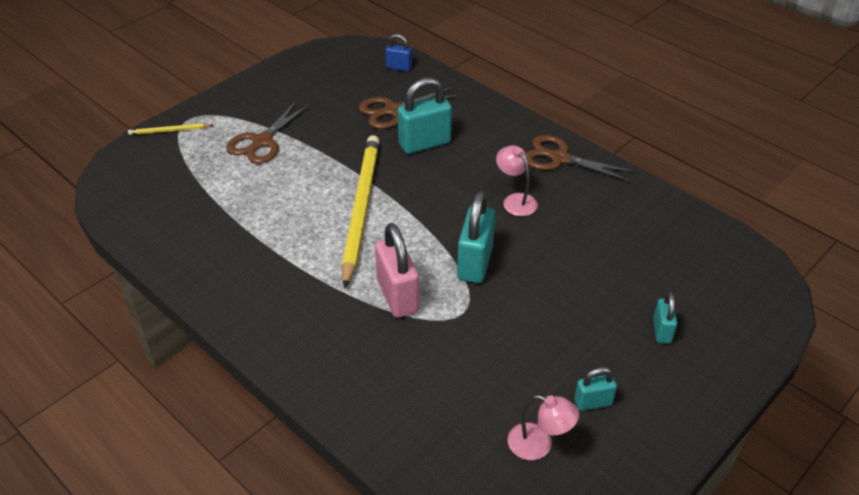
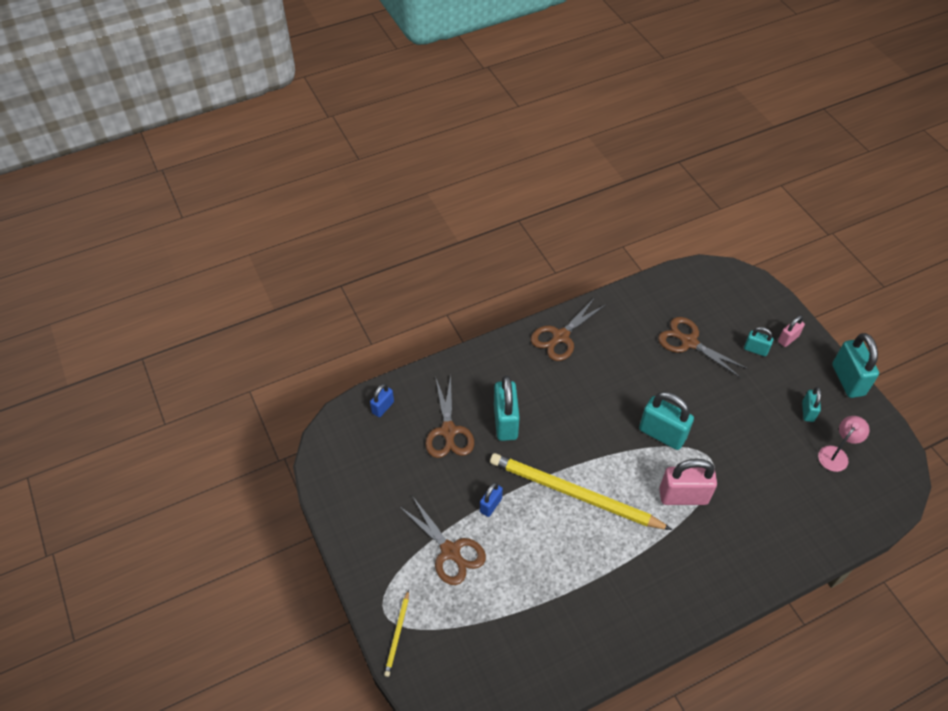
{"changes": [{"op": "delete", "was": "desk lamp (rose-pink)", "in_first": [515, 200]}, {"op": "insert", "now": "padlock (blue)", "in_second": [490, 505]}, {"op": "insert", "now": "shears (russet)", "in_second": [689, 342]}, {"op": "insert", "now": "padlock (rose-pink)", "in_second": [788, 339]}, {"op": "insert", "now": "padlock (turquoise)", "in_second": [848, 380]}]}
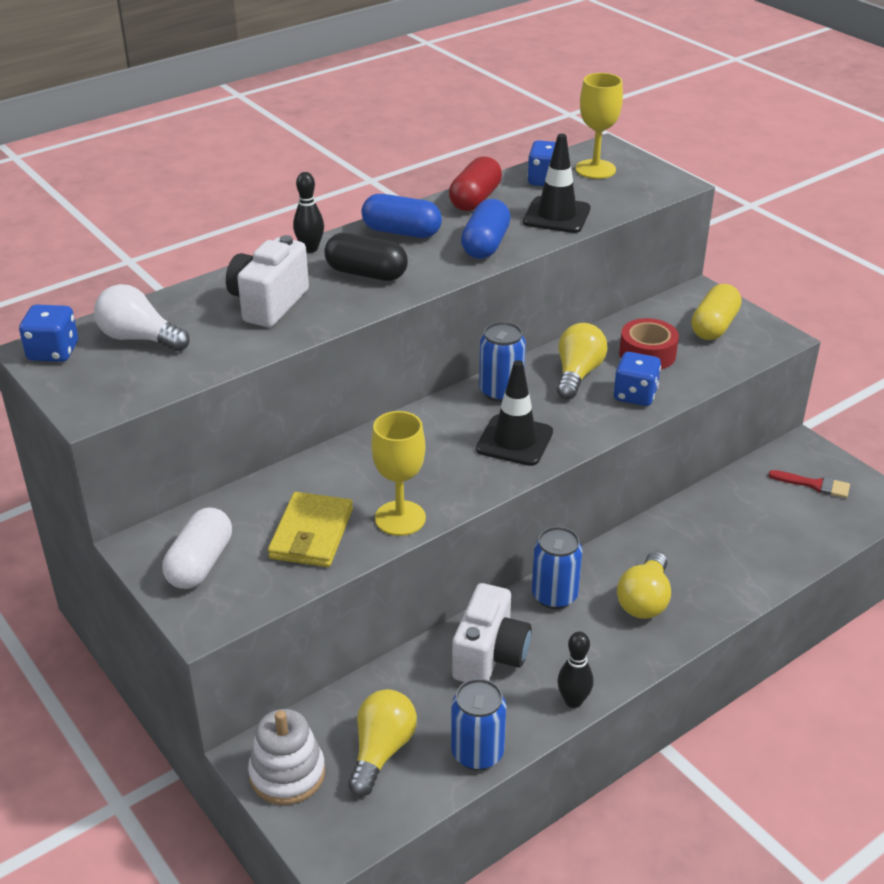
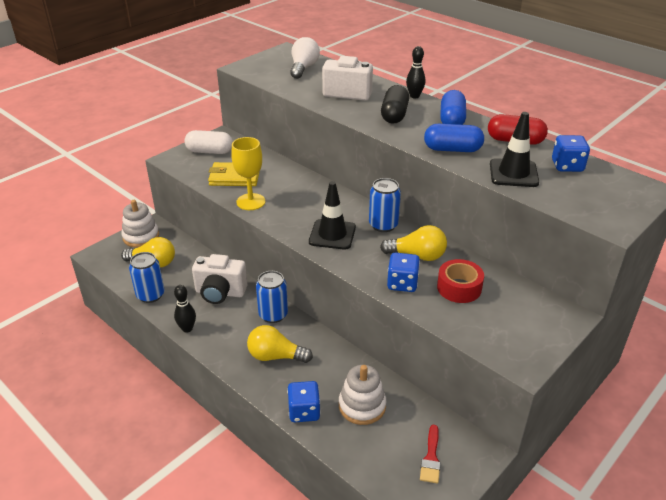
{"changes": [{"op": "delete", "was": "wine glass (bright yellow)", "in_first": [595, 169]}, {"op": "delete", "was": "pill (bright yellow)", "in_first": [714, 326]}, {"op": "insert", "now": "stacking rings (pure white)", "in_second": [362, 406]}, {"op": "move", "was": "game die (blue)", "in_first": [53, 352], "in_second": [304, 411]}]}
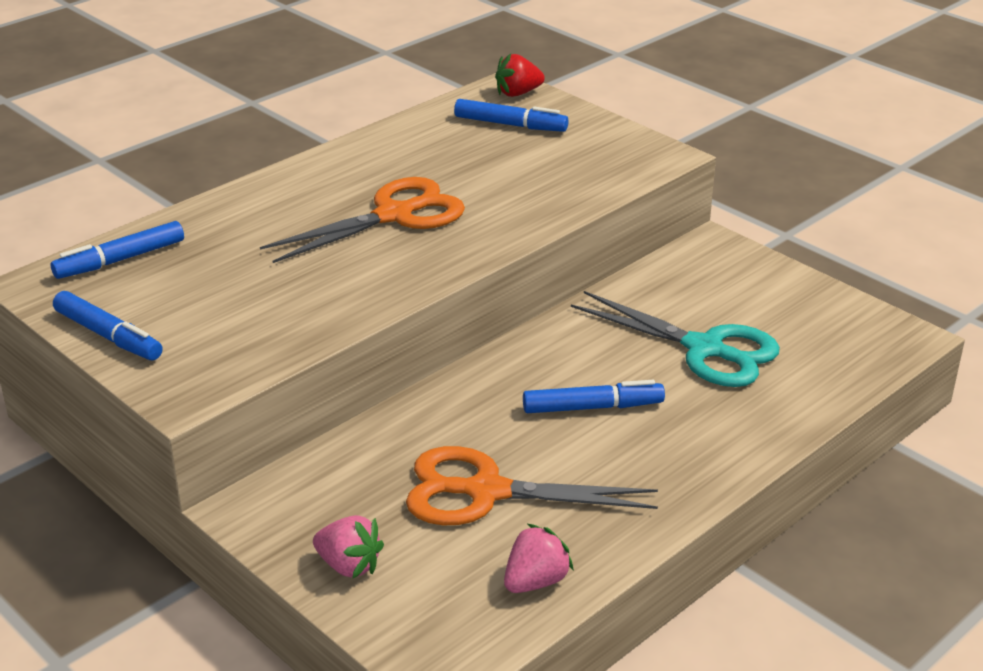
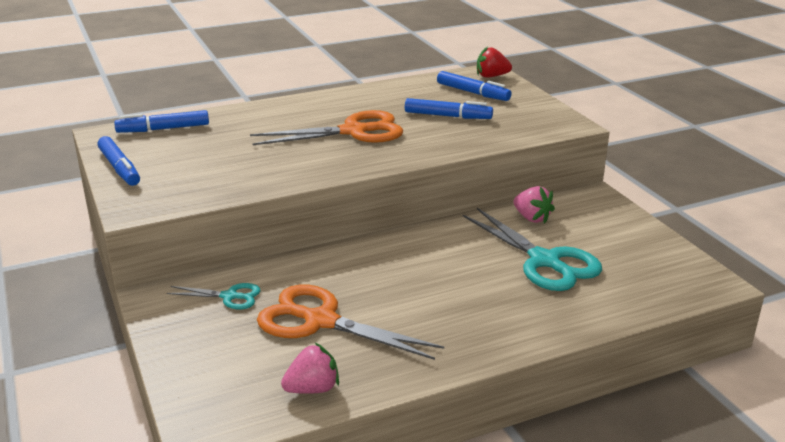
{"changes": [{"op": "insert", "now": "shears (turquoise)", "in_second": [229, 296]}, {"op": "move", "was": "strawberry (rose-pink)", "in_first": [349, 565], "in_second": [532, 218]}, {"op": "move", "was": "marker (blue)", "in_first": [593, 407], "in_second": [448, 116]}]}
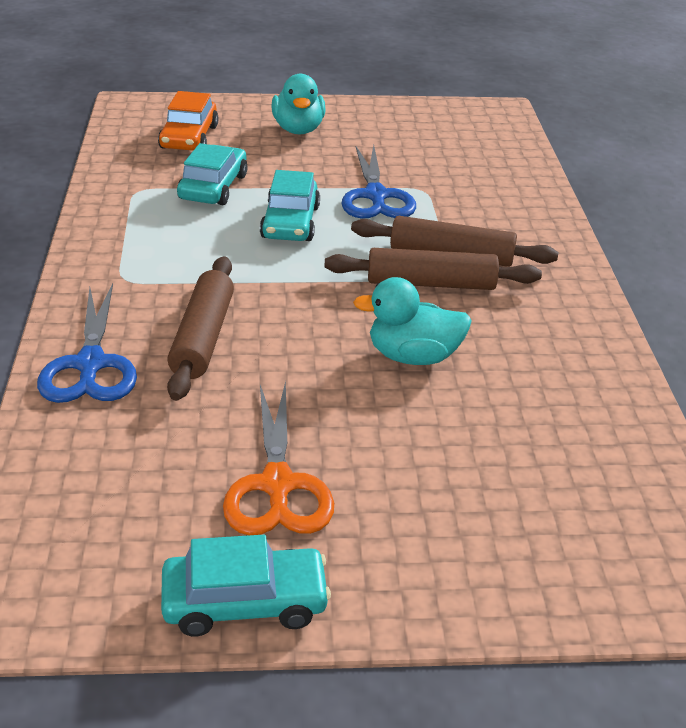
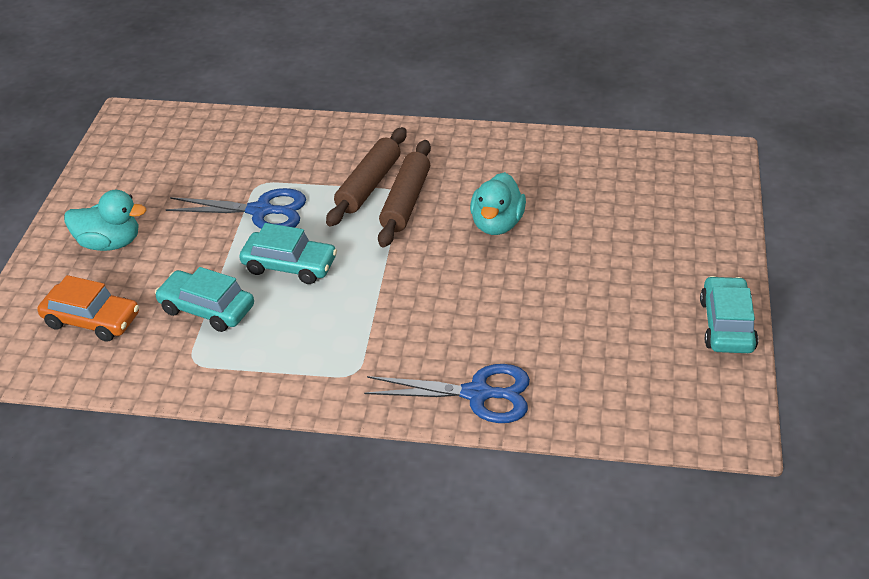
{"changes": [{"op": "delete", "was": "dough roller (russet)", "in_first": [203, 338]}, {"op": "delete", "was": "shears (bright orange)", "in_first": [277, 485]}]}
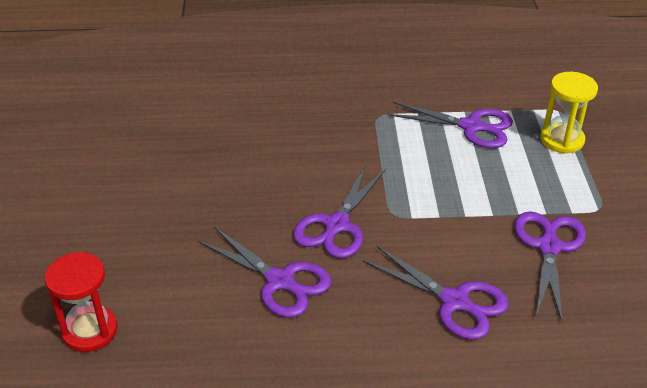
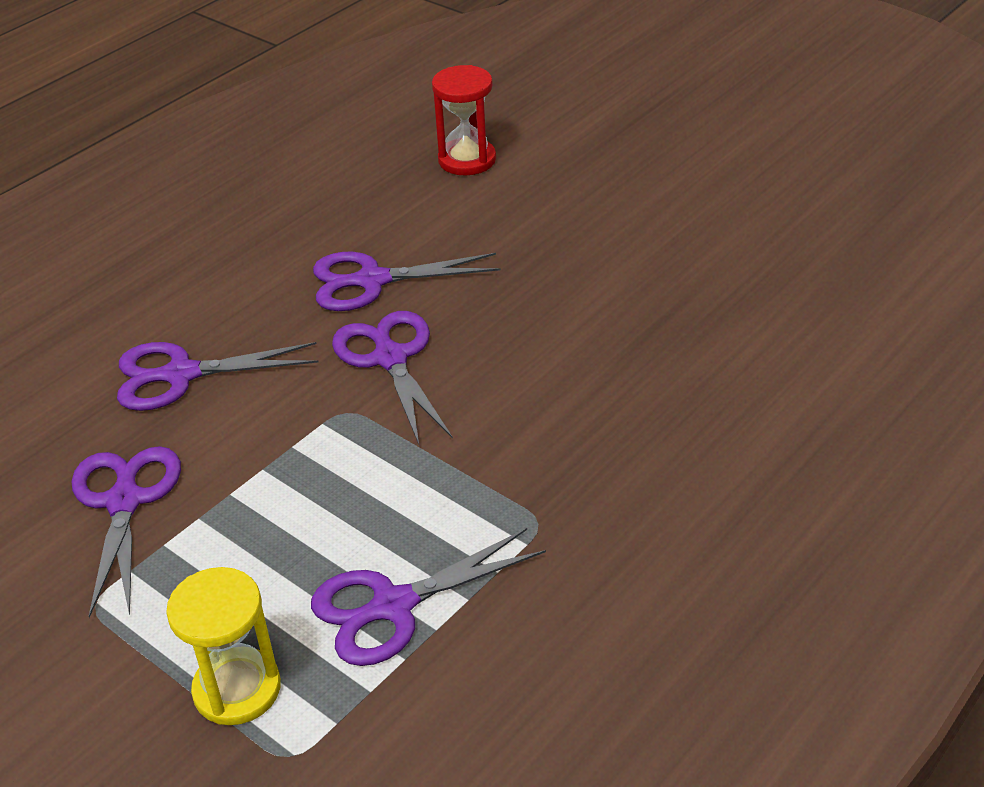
{"changes": [{"op": "rotate", "was": "shears (purple)", "in_first": [549, 247], "in_second": [125, 501], "clockwise": -150}]}
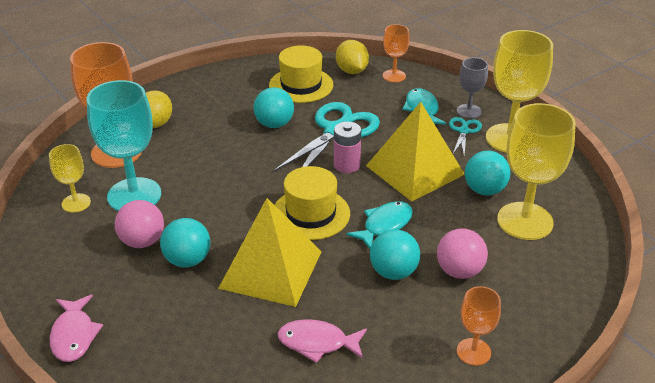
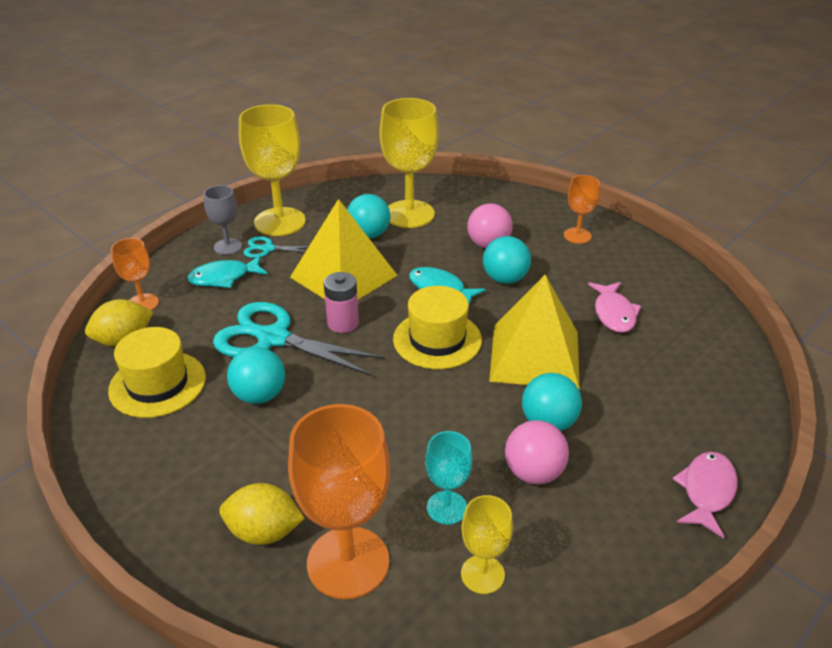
{"changes": [{"op": "rotate", "was": "toy fish (rose-pink)", "in_first": [74, 335], "in_second": [706, 491], "clockwise": -45}, {"op": "resize", "was": "wine glass (turquoise)", "in_first": [134, 195], "in_second": [446, 507], "ratio": 0.53}]}
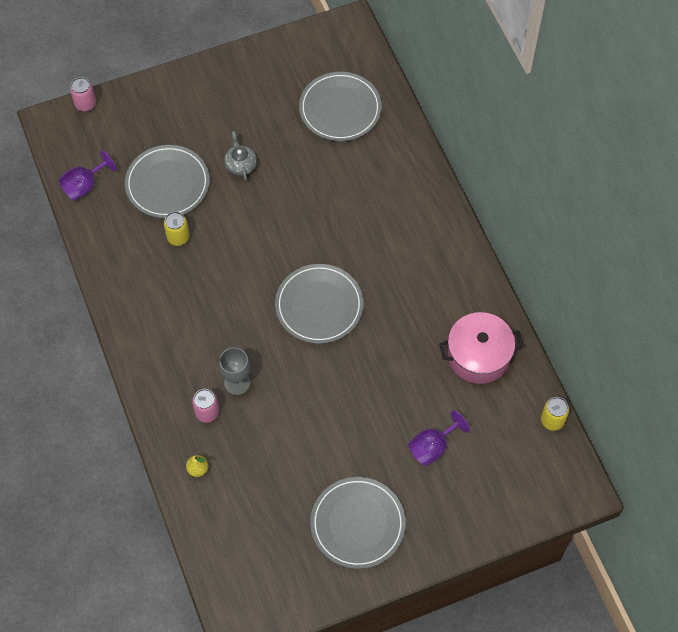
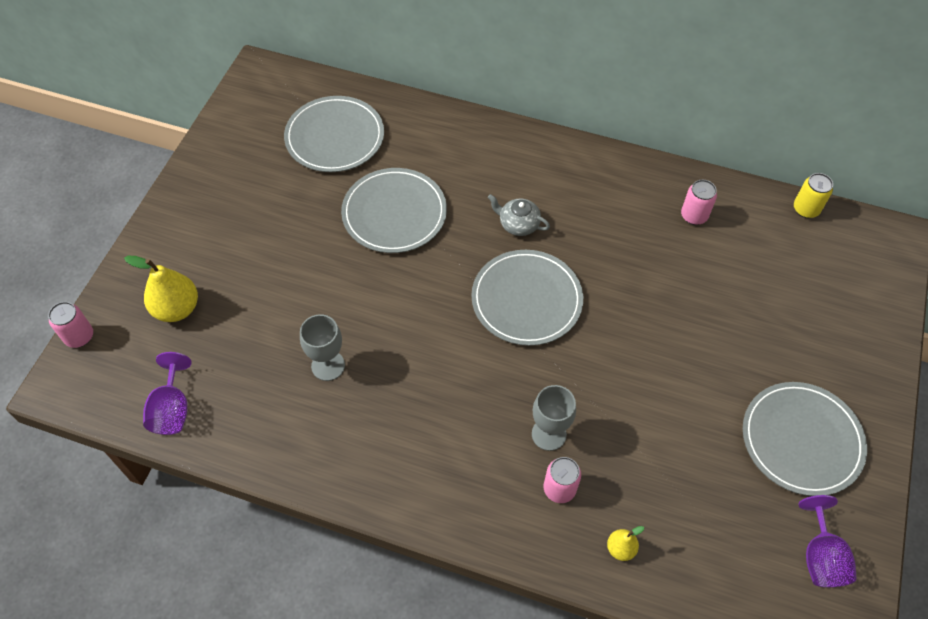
{"changes": [{"op": "insert", "now": "pear (bright yellow)", "in_second": [177, 309]}, {"op": "move", "was": "flat dish (gray)", "in_first": [167, 184], "in_second": [394, 213]}, {"op": "move", "was": "teapot (gray)", "in_first": [240, 165], "in_second": [518, 224]}, {"op": "move", "was": "wine glass (purple)", "in_first": [432, 447], "in_second": [820, 556]}, {"op": "replace", "was": "can (bright yellow)", "now": "wine glass (gray)", "in_first": [178, 237], "in_second": [328, 365]}, {"op": "replace", "was": "cooking pot (rose-pink)", "now": "can (rose-pink)", "in_first": [478, 356], "in_second": [694, 216]}]}
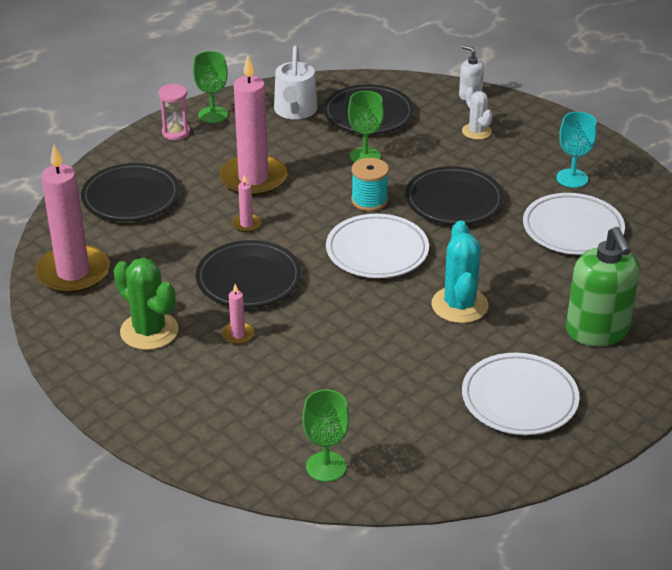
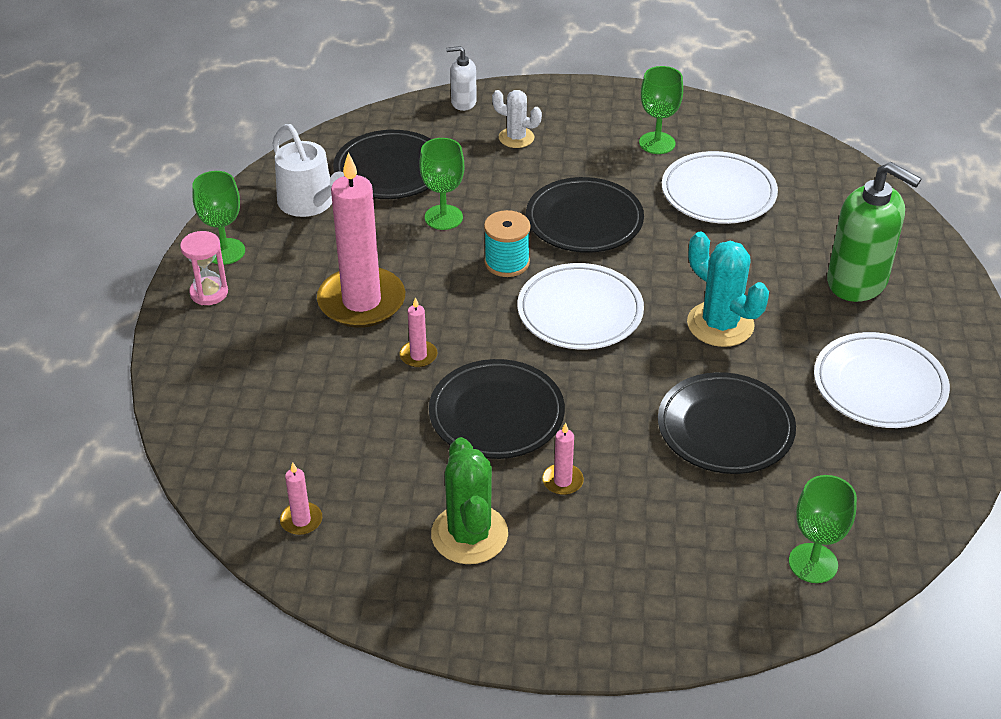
{"changes": [{"op": "move", "was": "flat dish (jet-black)", "in_first": [131, 197], "in_second": [725, 428]}, {"op": "recolor", "was": "wine glass (turquoise)", "now": "wine glass (emerald)", "in_first": [572, 178], "in_second": [657, 143]}, {"op": "rotate", "was": "saguaro cactus (emerald)", "in_first": [149, 331], "in_second": [469, 534], "clockwise": 75}, {"op": "resize", "was": "candle (rose-pink)", "in_first": [73, 273], "in_second": [301, 520], "ratio": 0.41}]}
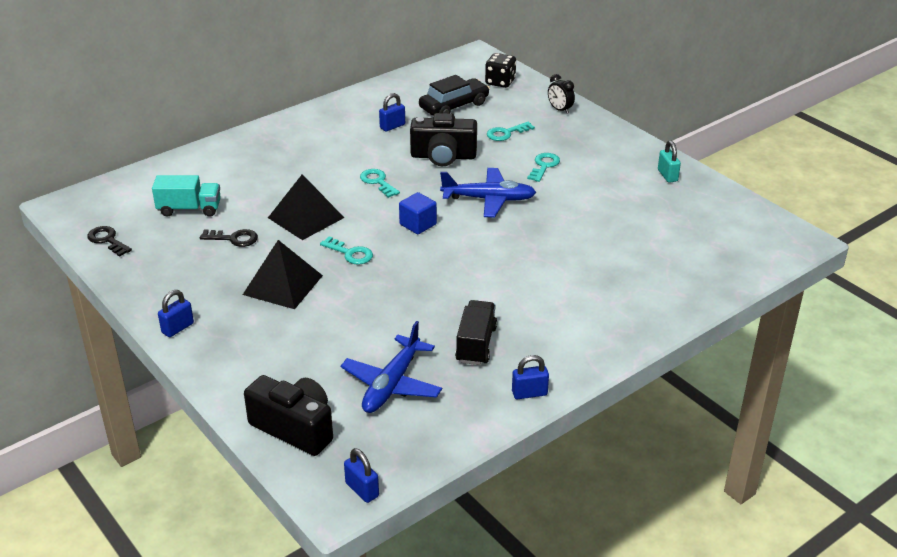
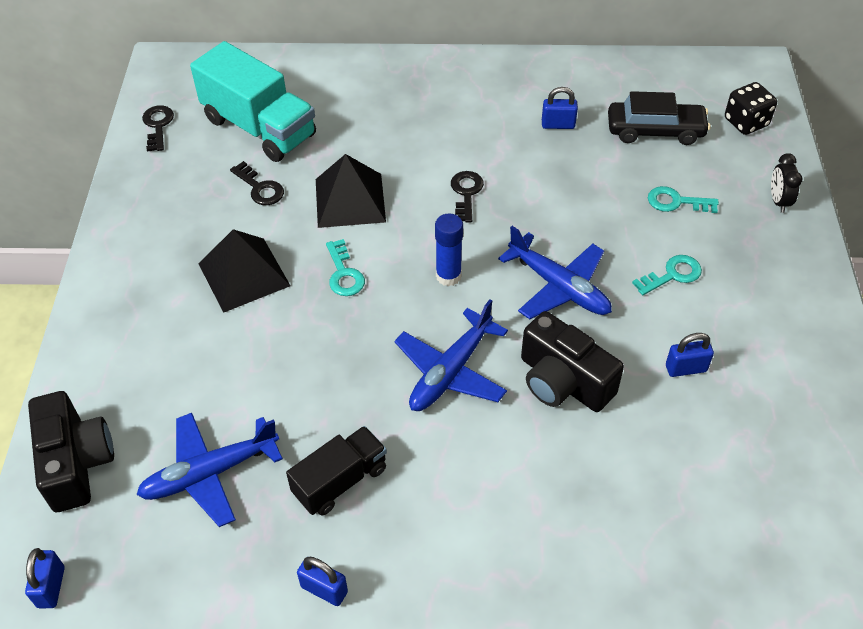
{"changes": [{"op": "delete", "was": "padlock (turquoise)", "in_first": [667, 175]}, {"op": "insert", "now": "aeroplane (blue)", "in_second": [450, 372]}, {"op": "move", "was": "padlock (blue)", "in_first": [177, 328], "in_second": [686, 368]}, {"op": "move", "was": "camera (jet-black)", "in_first": [443, 156], "in_second": [563, 381]}, {"op": "replace", "was": "cube (blue)", "now": "stick of glue (blue)", "in_first": [418, 224], "in_second": [448, 276]}, {"op": "recolor", "was": "door key (turquoise)", "now": "door key (jet-black)", "in_first": [377, 182], "in_second": [466, 193]}, {"op": "resize", "was": "lorry (turquoise)", "in_first": [189, 209], "in_second": [259, 127], "ratio": 1.67}]}
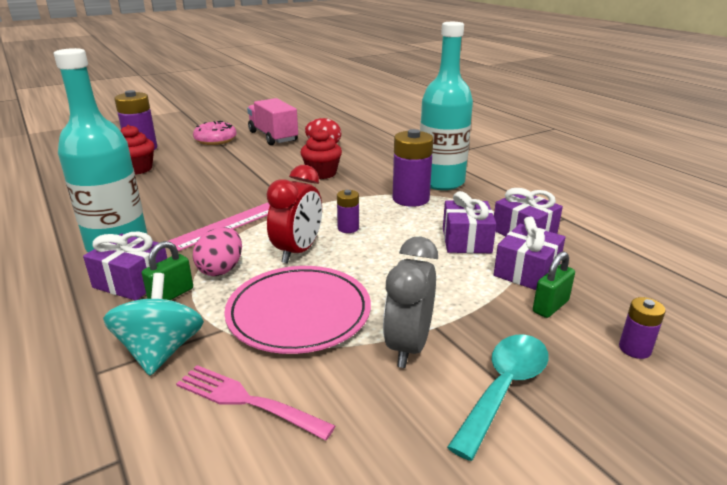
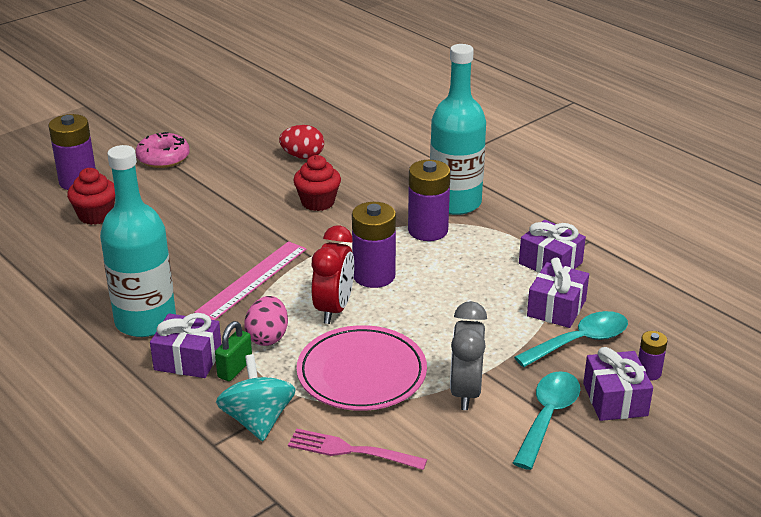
{"changes": [{"op": "delete", "was": "lorry (rose-pink)", "in_first": [273, 136]}, {"op": "move", "was": "gift (purple)", "in_first": [466, 240], "in_second": [615, 399]}, {"op": "replace", "was": "padlock (emerald)", "now": "spoon (turquoise)", "in_first": [550, 306], "in_second": [580, 342]}, {"op": "resize", "was": "battery (purple)", "in_first": [348, 228], "in_second": [374, 276], "ratio": 1.91}]}
